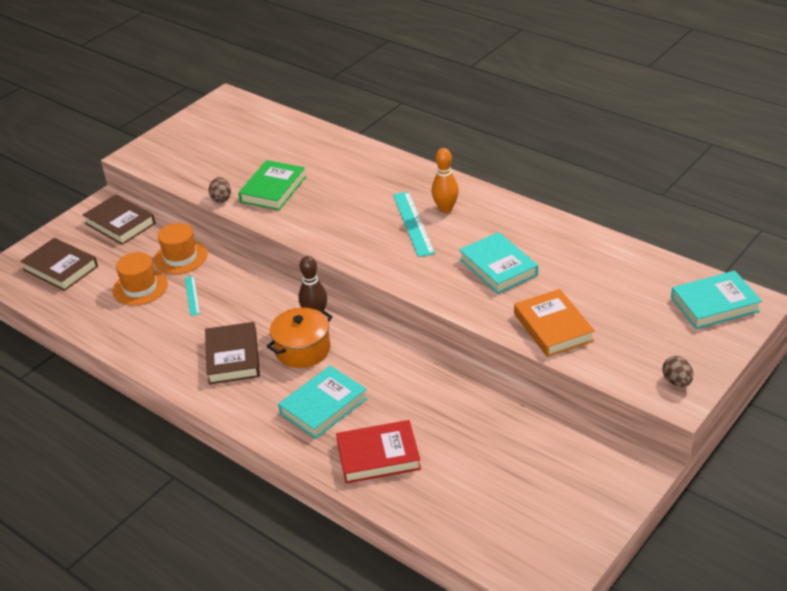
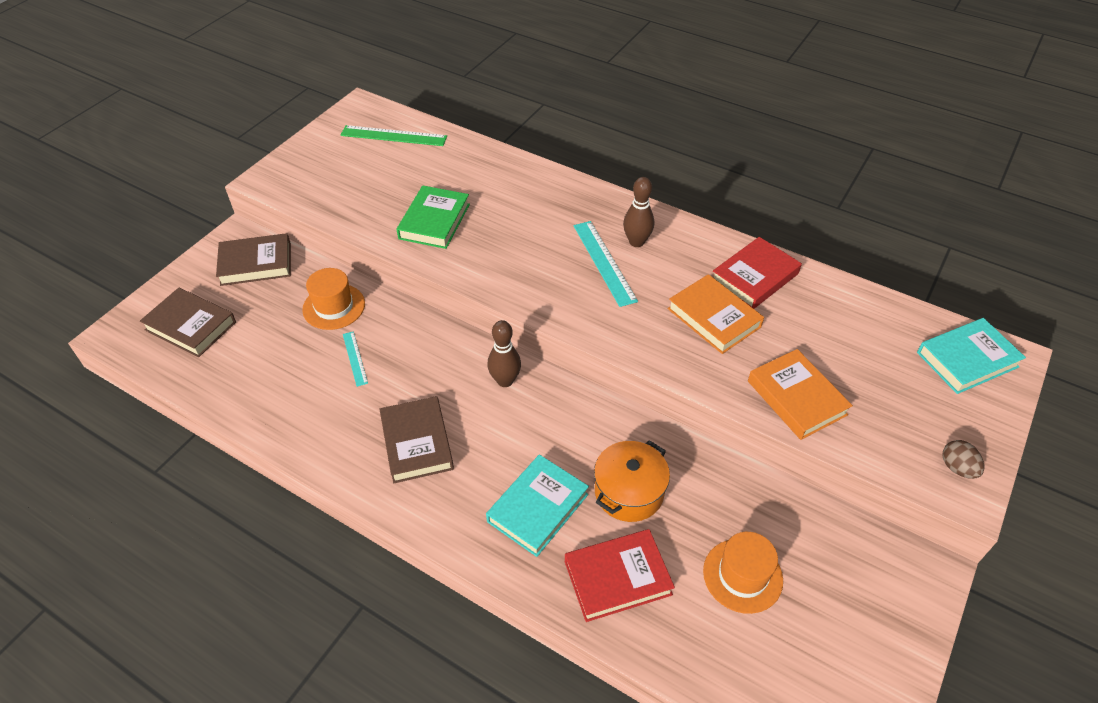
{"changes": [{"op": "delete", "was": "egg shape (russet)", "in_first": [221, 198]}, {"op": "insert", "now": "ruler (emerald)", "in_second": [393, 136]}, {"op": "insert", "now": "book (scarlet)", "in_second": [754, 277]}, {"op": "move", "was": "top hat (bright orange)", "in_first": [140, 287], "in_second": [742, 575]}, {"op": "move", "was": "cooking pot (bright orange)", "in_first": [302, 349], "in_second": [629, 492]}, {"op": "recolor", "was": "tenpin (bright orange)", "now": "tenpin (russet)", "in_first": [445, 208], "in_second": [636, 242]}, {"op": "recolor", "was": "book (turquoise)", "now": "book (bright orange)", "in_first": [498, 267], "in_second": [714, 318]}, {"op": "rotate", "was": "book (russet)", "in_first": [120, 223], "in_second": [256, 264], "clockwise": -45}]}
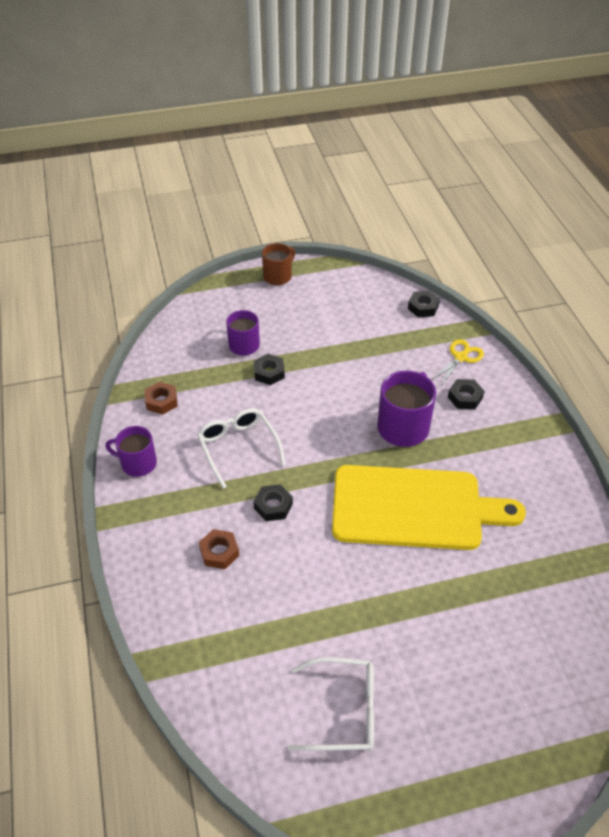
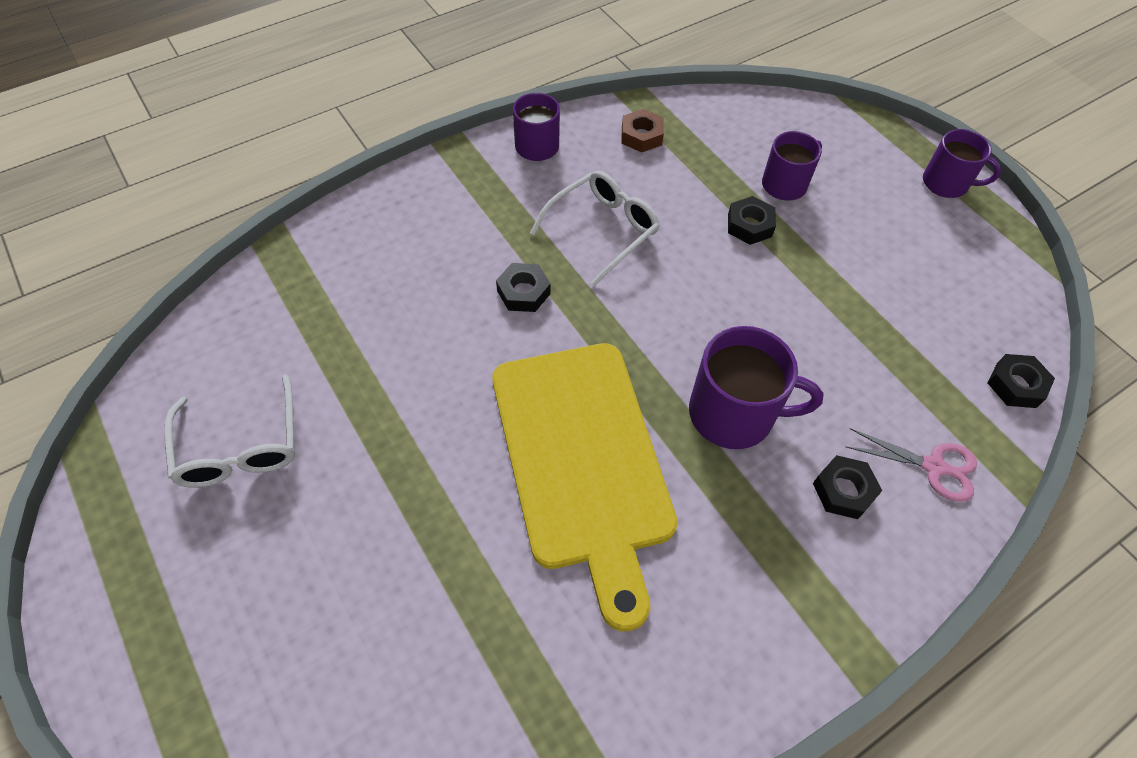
{"changes": [{"op": "delete", "was": "hexagon nut (russet)", "in_first": [219, 552]}, {"op": "recolor", "was": "mug (russet)", "now": "mug (purple)", "in_first": [278, 276], "in_second": [946, 183]}, {"op": "recolor", "was": "shears (bright yellow)", "now": "shears (rose-pink)", "in_first": [461, 357], "in_second": [934, 467]}]}
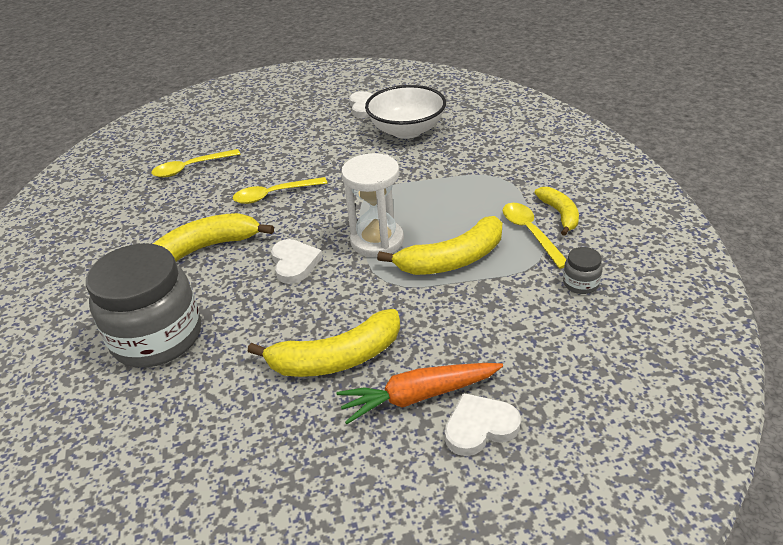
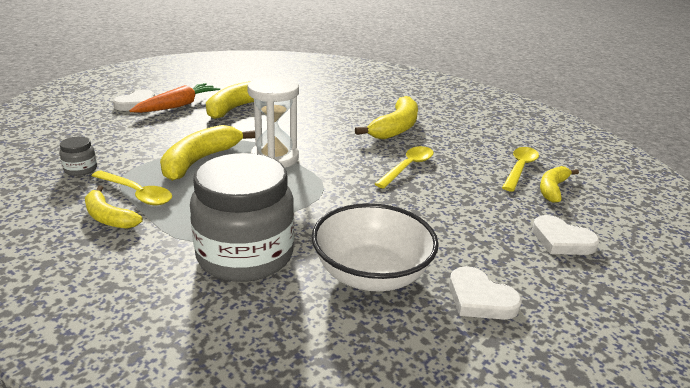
{"changes": [{"op": "insert", "now": "toy banana (bright yellow)", "in_second": [553, 189]}, {"op": "move", "was": "jam jar (gray)", "in_first": [157, 337], "in_second": [245, 255]}, {"op": "move", "was": "heart shape (pure white)", "in_first": [294, 263], "in_second": [561, 240]}]}
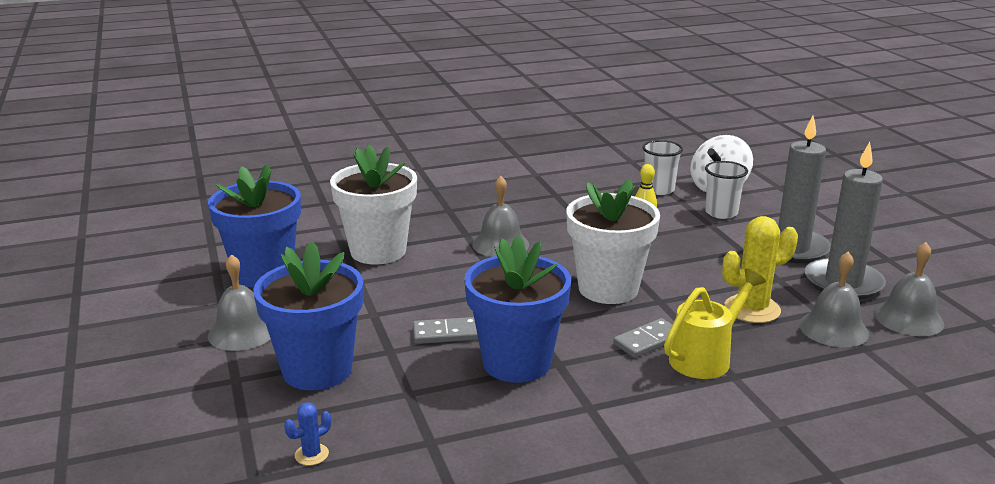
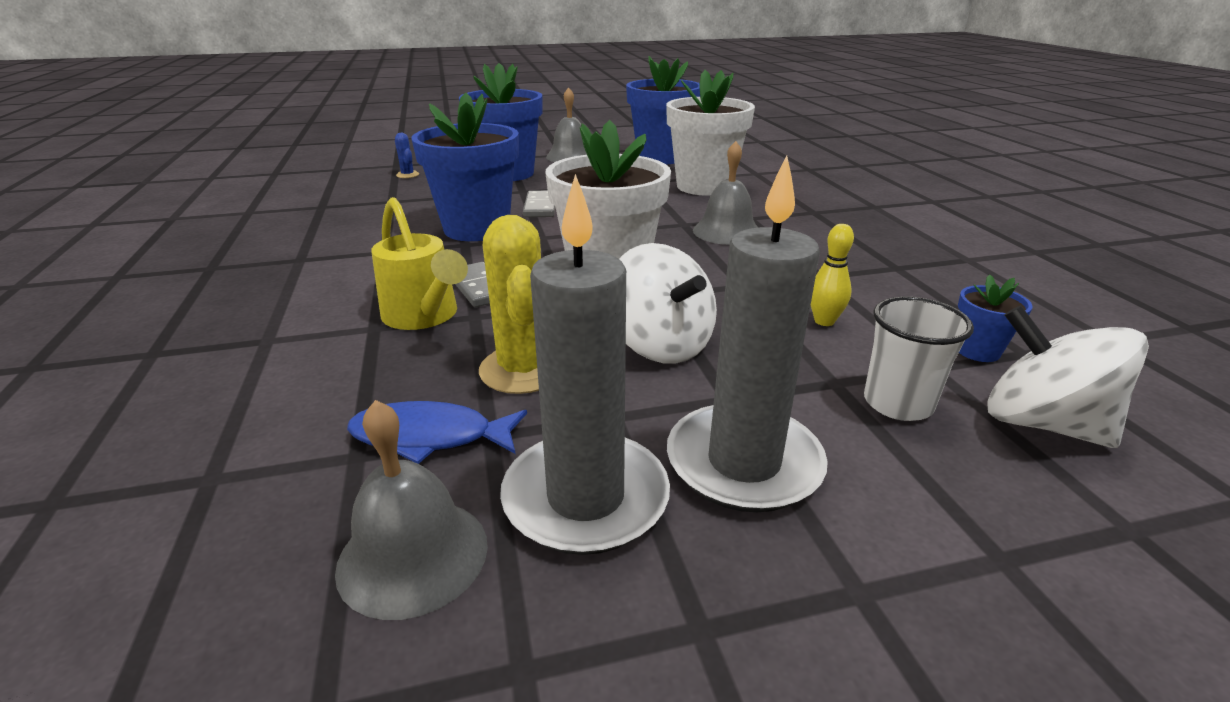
{"changes": [{"op": "insert", "now": "toy top (pure white)", "in_second": [661, 345]}, {"op": "replace", "was": "beaker (pure white)", "now": "plant pot (blue)", "in_first": [659, 189], "in_second": [977, 351]}, {"op": "replace", "was": "school bell (gray)", "now": "toy fish (blue)", "in_first": [833, 329], "in_second": [430, 437]}]}
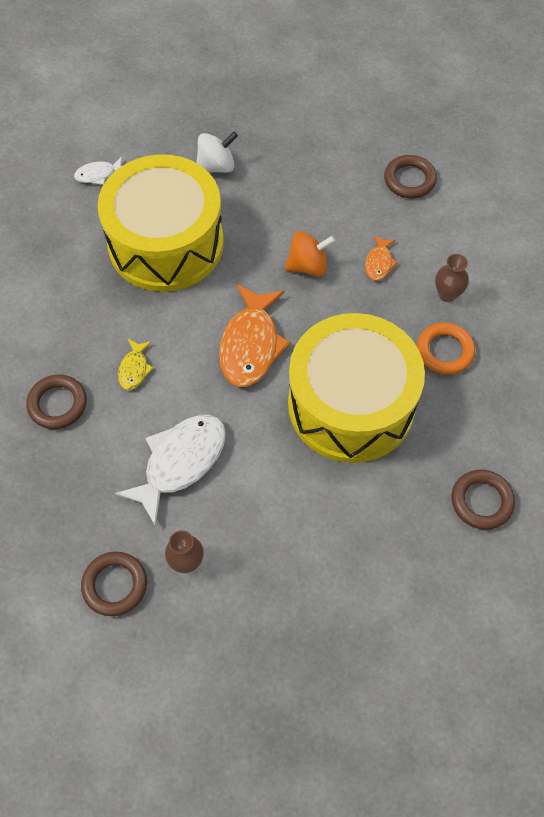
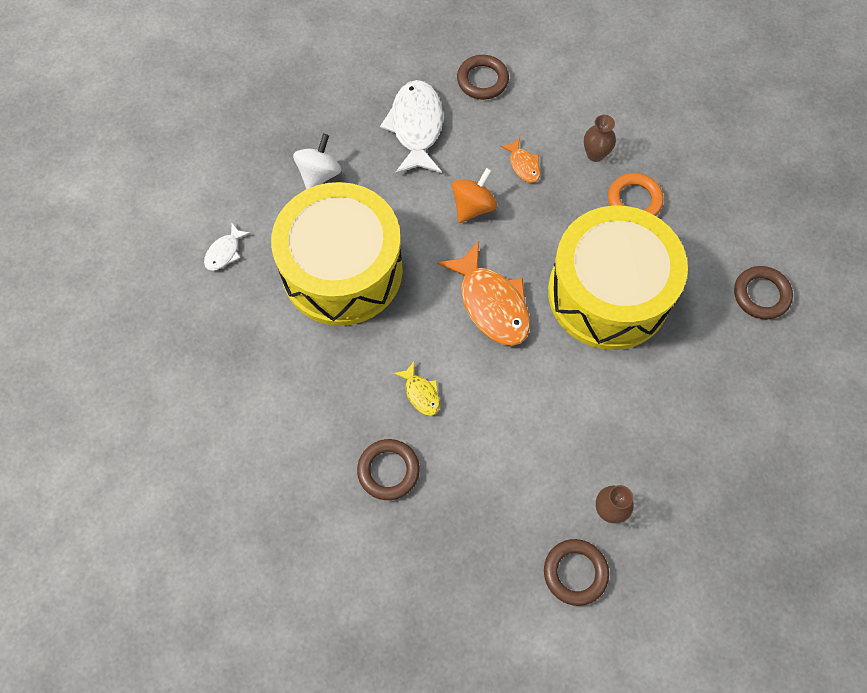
{"changes": [{"op": "move", "was": "toy fish (pure white)", "in_first": [180, 462], "in_second": [416, 127]}]}
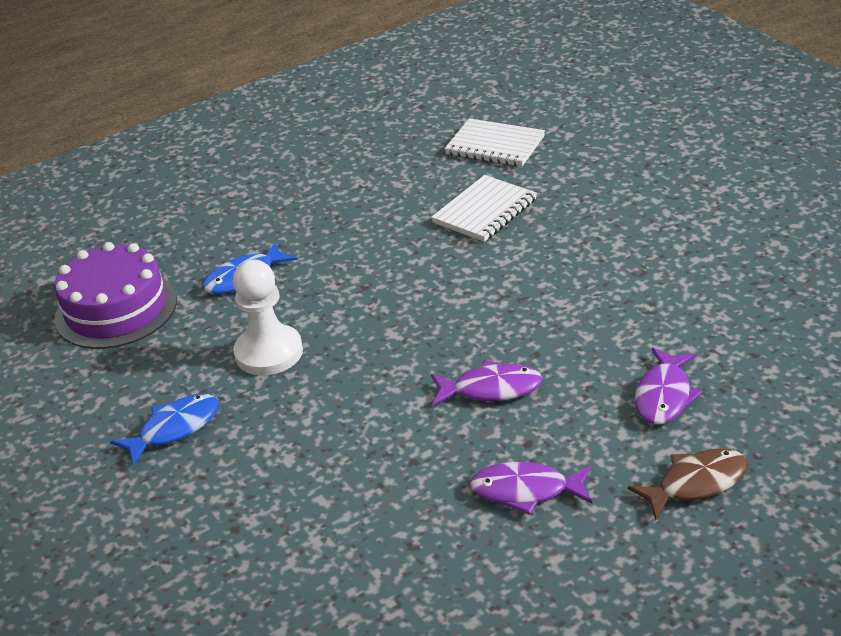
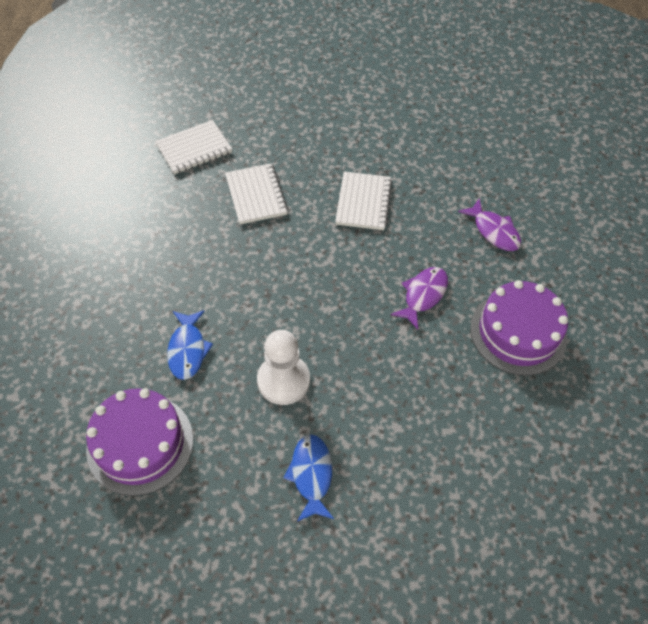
{"changes": [{"op": "delete", "was": "toy fish (russet)", "in_first": [696, 483]}, {"op": "insert", "now": "notebook (pure white)", "in_second": [363, 202]}, {"op": "replace", "was": "toy fish (purple)", "now": "gateau (purple)", "in_first": [526, 491], "in_second": [518, 332]}]}
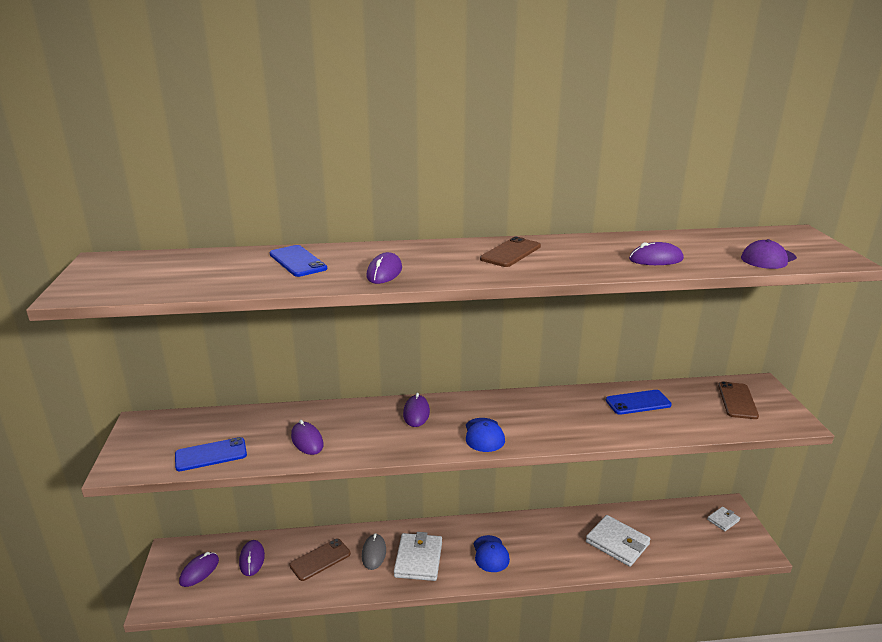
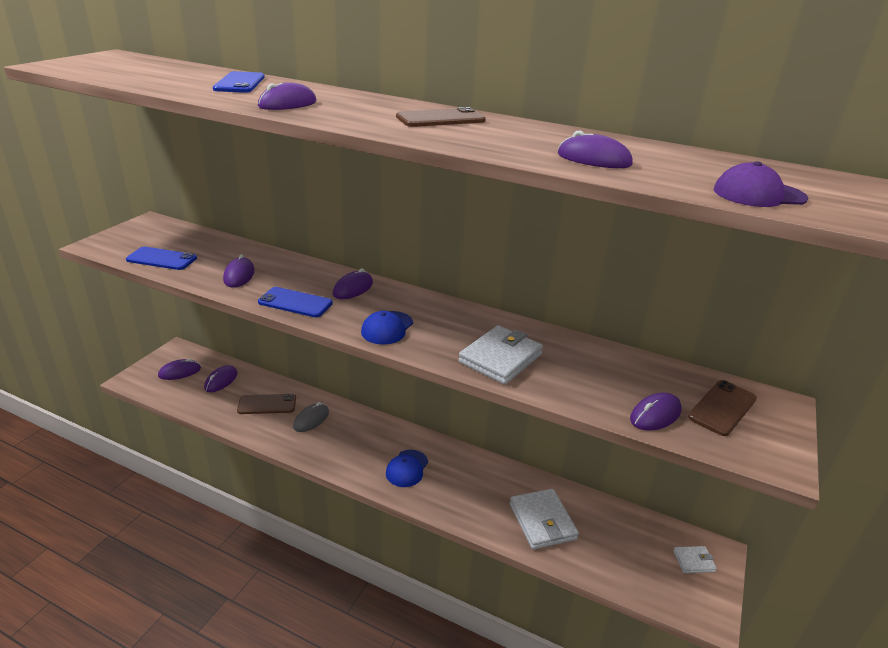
{"changes": [{"op": "insert", "now": "PC mouse (purple)", "in_second": [655, 415]}, {"op": "move", "was": "billfold (pure white)", "in_first": [418, 559], "in_second": [500, 358]}, {"op": "move", "was": "phone (blue)", "in_first": [638, 402], "in_second": [295, 303]}]}
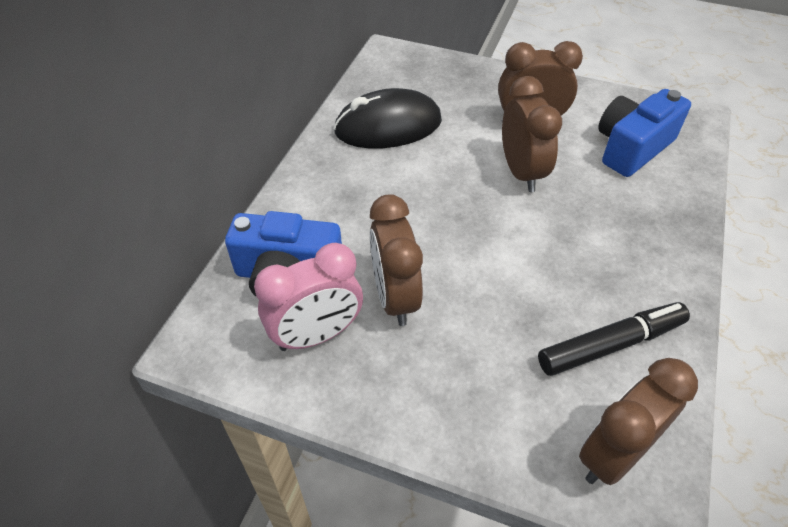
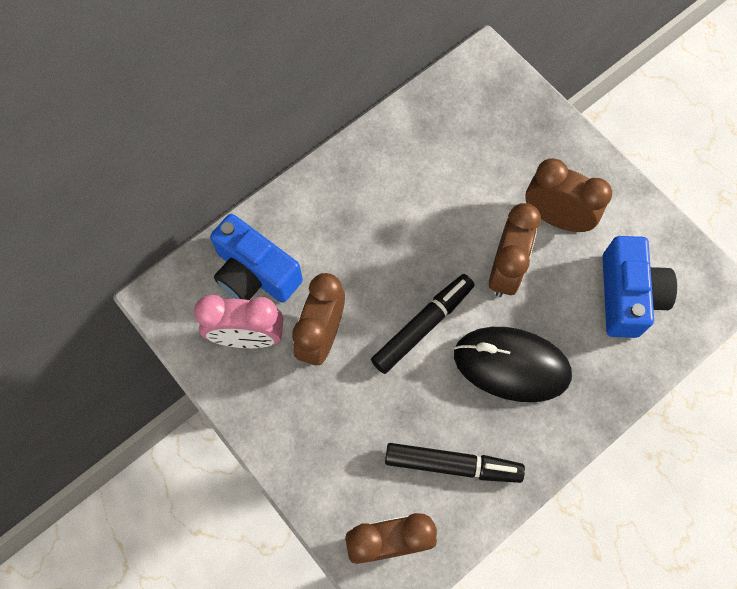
{"changes": [{"op": "insert", "now": "marker (jet-black)", "in_second": [423, 326]}, {"op": "move", "was": "PC mouse (jet-black)", "in_first": [388, 126], "in_second": [511, 365]}, {"op": "rotate", "was": "camera (blue)", "in_first": [632, 148], "in_second": [627, 295], "clockwise": 105}]}
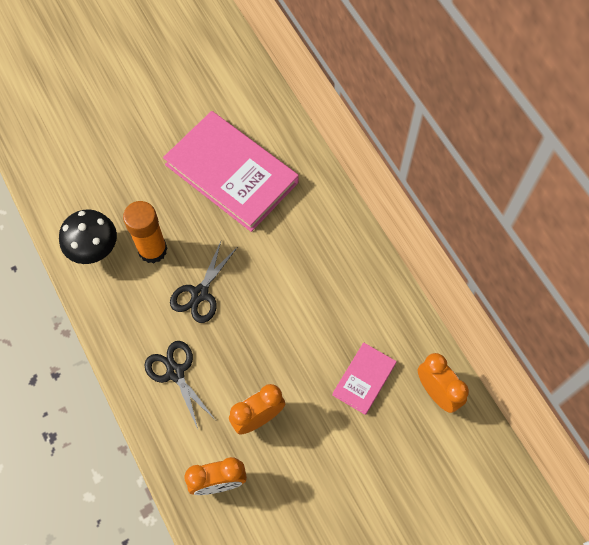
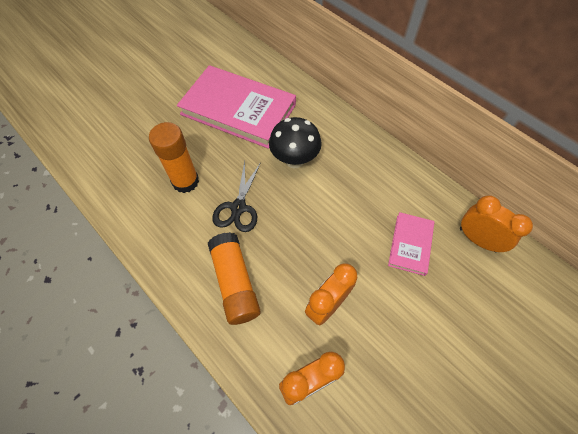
{"changes": [{"op": "move", "was": "mushroom (jet-black)", "in_first": [95, 250], "in_second": [294, 160]}, {"op": "replace", "was": "shears (jet-black)", "now": "stick of glue (bright orange)", "in_first": [175, 372], "in_second": [235, 283]}]}
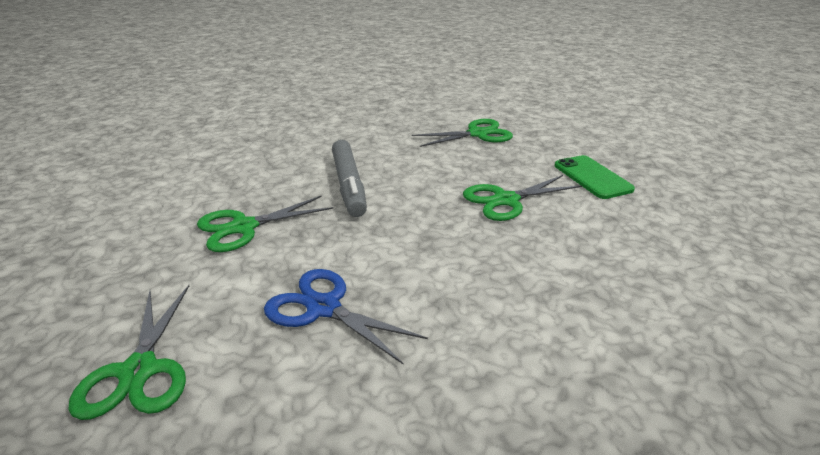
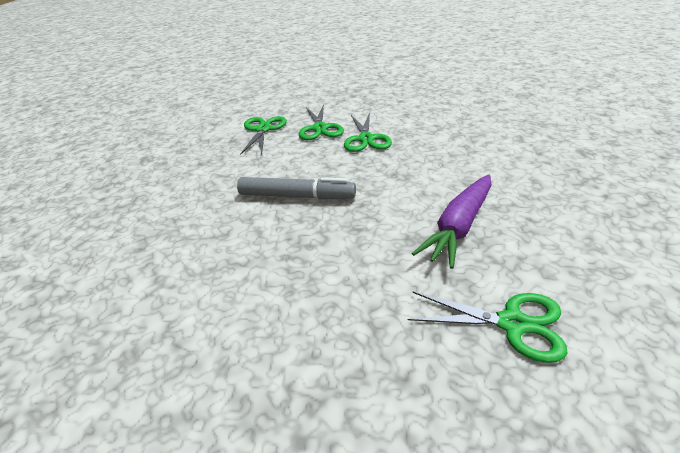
{"changes": [{"op": "delete", "was": "phone (emerald)", "in_first": [592, 177]}, {"op": "move", "was": "shears (emerald)", "in_first": [243, 227], "in_second": [320, 128]}, {"op": "replace", "was": "shears (blue)", "now": "toy carrot (purple)", "in_first": [323, 307], "in_second": [459, 227]}]}
